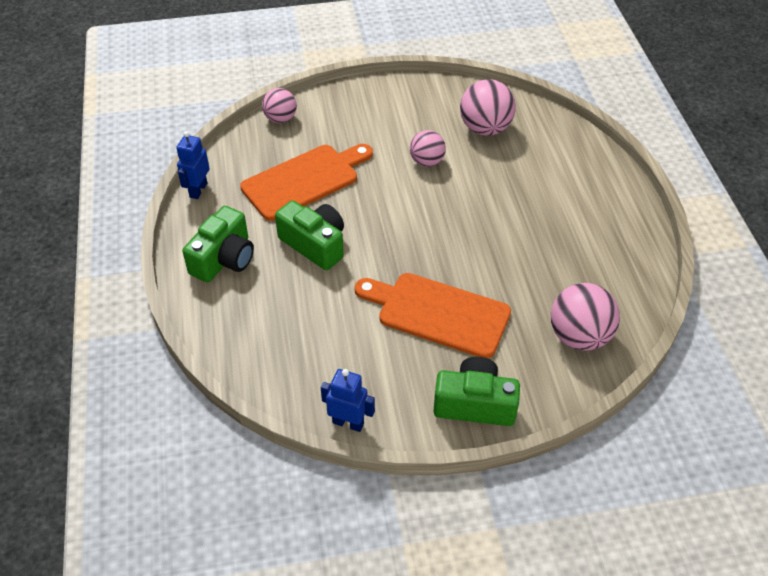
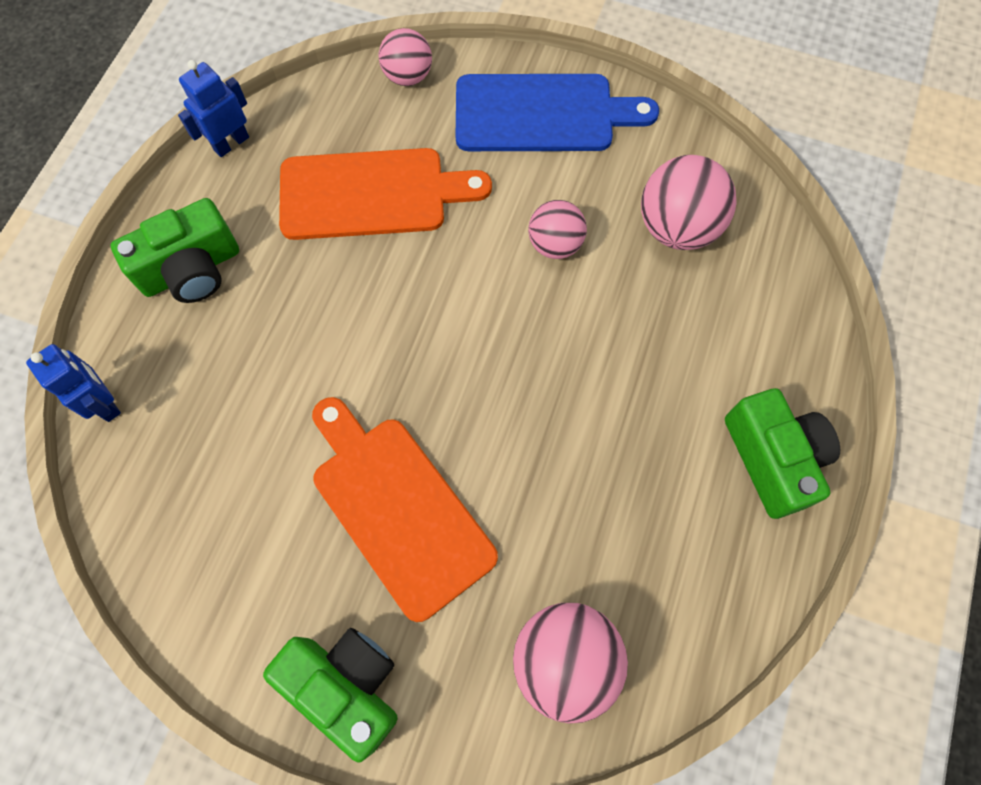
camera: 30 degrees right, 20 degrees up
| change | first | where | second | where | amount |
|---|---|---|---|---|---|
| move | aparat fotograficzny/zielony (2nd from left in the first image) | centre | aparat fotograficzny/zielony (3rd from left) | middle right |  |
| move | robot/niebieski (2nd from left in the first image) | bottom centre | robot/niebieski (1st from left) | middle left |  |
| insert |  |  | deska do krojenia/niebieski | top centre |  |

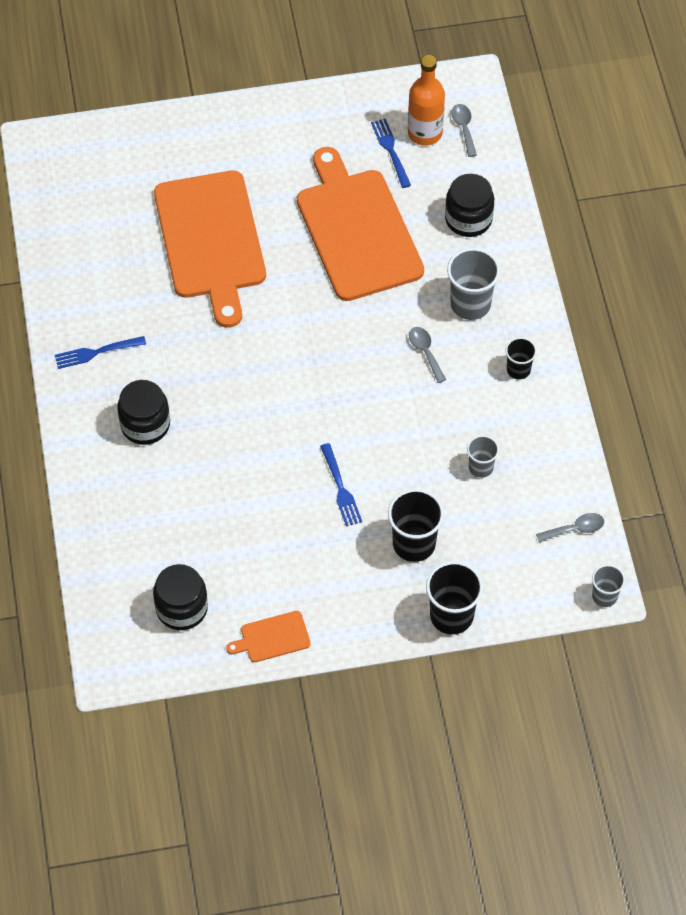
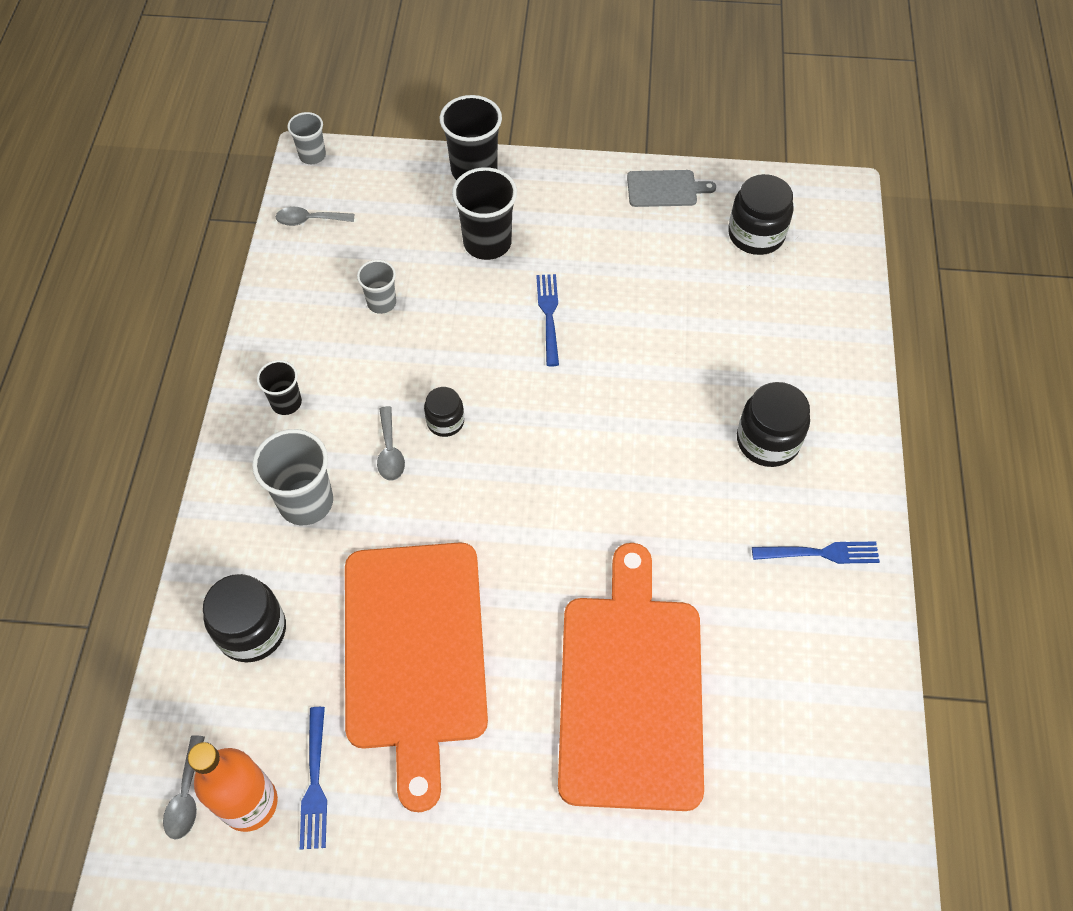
camera: 165 degrees left, 0 degrees up
| change | first | where | second | where | amount |
|---|---|---|---|---|---|
| recolor | deska do krojenia/pomarańczowy (2nd from left) | bottom centre | deska do krojenia/szary | top centre |  |
| insert |  |  | słoik/czarny (2nd from left) | centre |  |

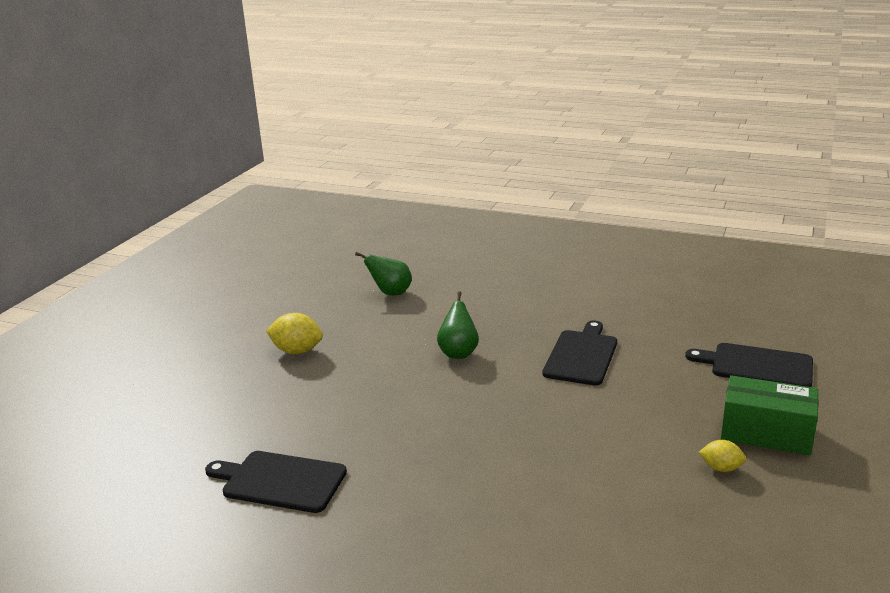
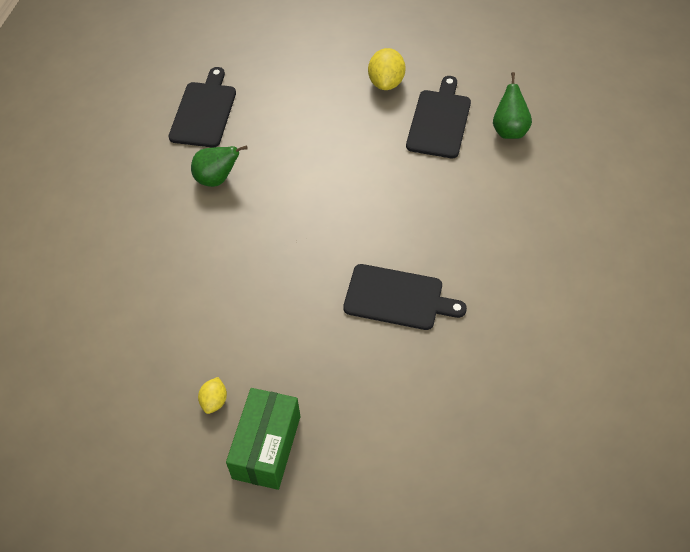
camera: 85 degrees right, 30 degrees up
| change | first | where | second | where | amount |
|---|---|---|---|---|---|
| move | gruszka/zielony (2nd from left in the first image) | centre | gruszka/zielony (1st from left) | top left |  |
| move | deska do krojenia/czarny (3rd from left) | middle right |  | top centre |  |

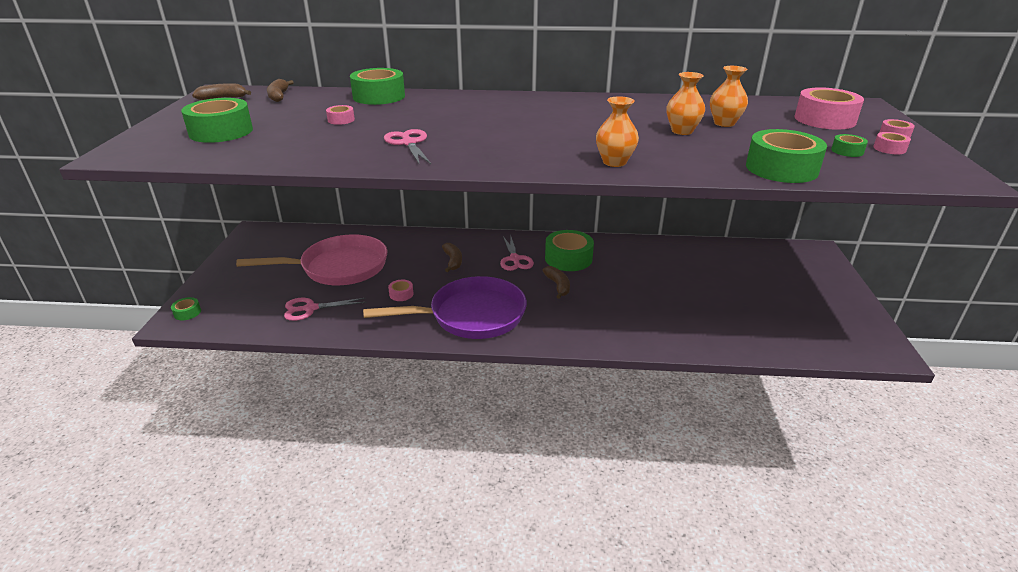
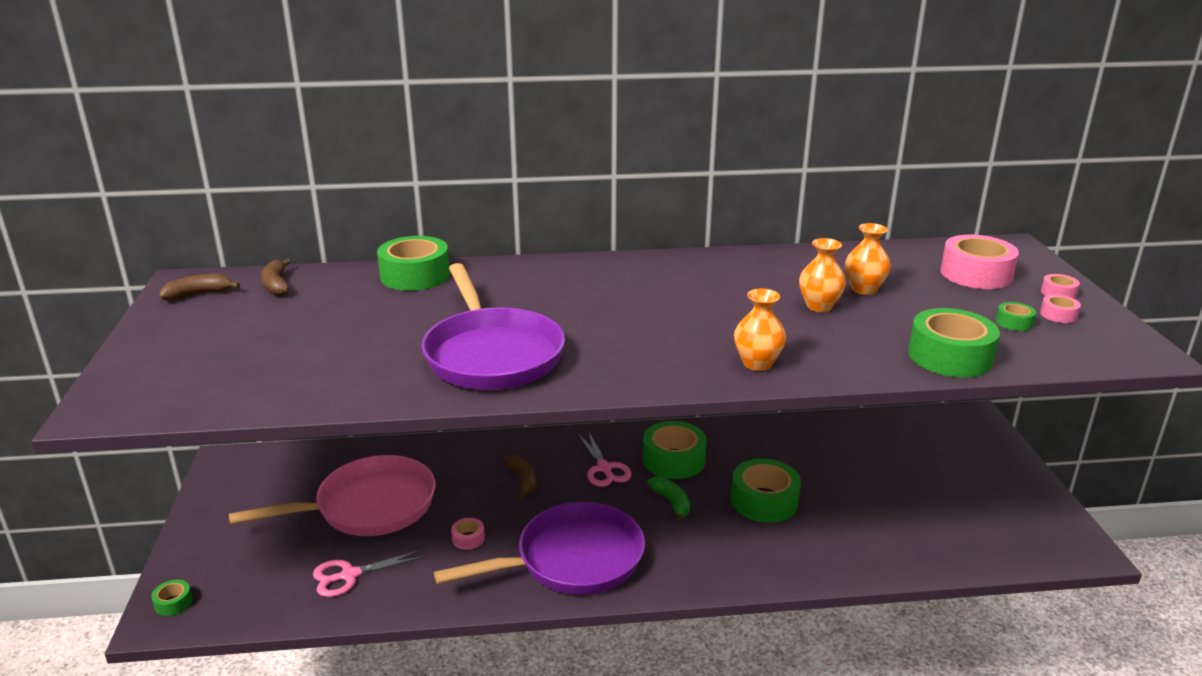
camera: 10 degrees left, 5 degrees down
| change | first | where | second | where | amount |
|---|---|---|---|---|---|
| move | taśma klejąca/zielony (2nd from left in the first image) | top left | taśma klejąca/zielony (4th from left) | bottom centre |  |
| delete | taśma klejąca/różowy (1st from left) | top centre |  |  |  |
| replace | nożyczki/różowy (2nd from left) | top centre | patelnia/fioletowy (1st from left) | centre |  |
| recolor | banan/brązowy (4th from left) | centre | banan/zielony | bottom centre |  |

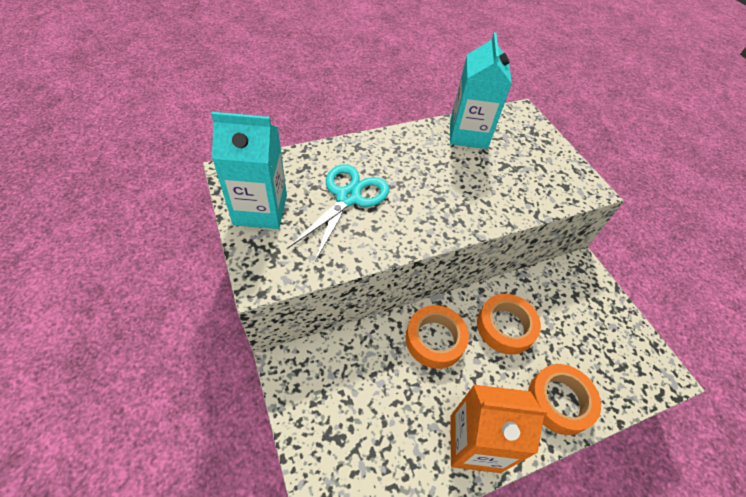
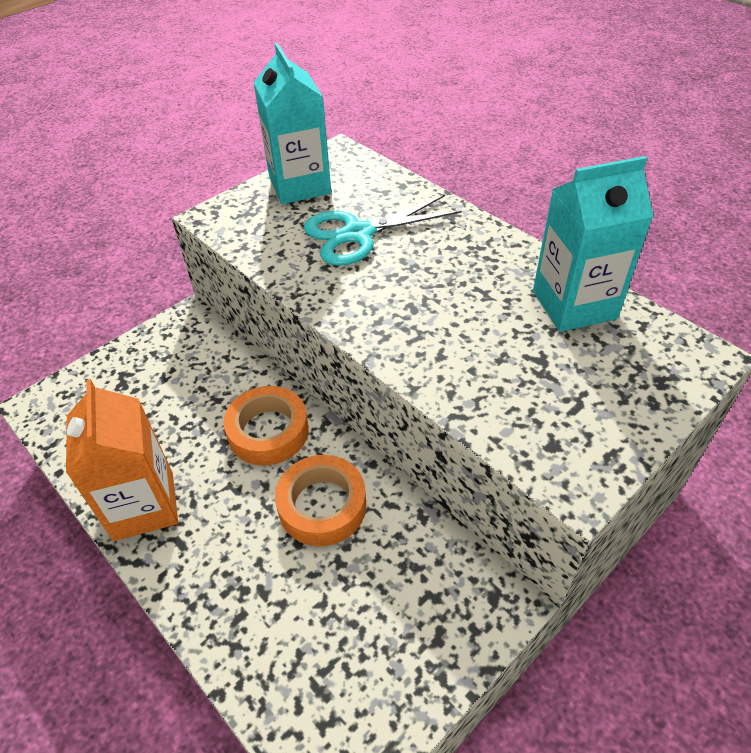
camera: 75 degrees right, 5 degrees down
| change | first | where | second | where | amount |
|---|---|---|---|---|---|
| rotate | nożyczki/turkusowy | centre |  | top centre | 150 degrees clockwise |
| delete | taśma klejąca/pomarańczowy (3rd from left) | bottom right |  |  |  |

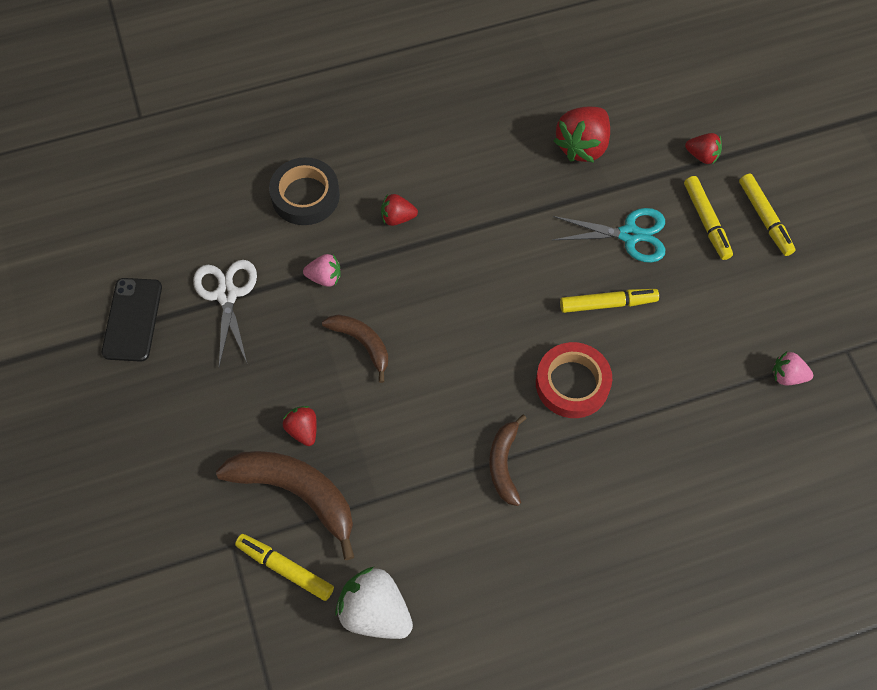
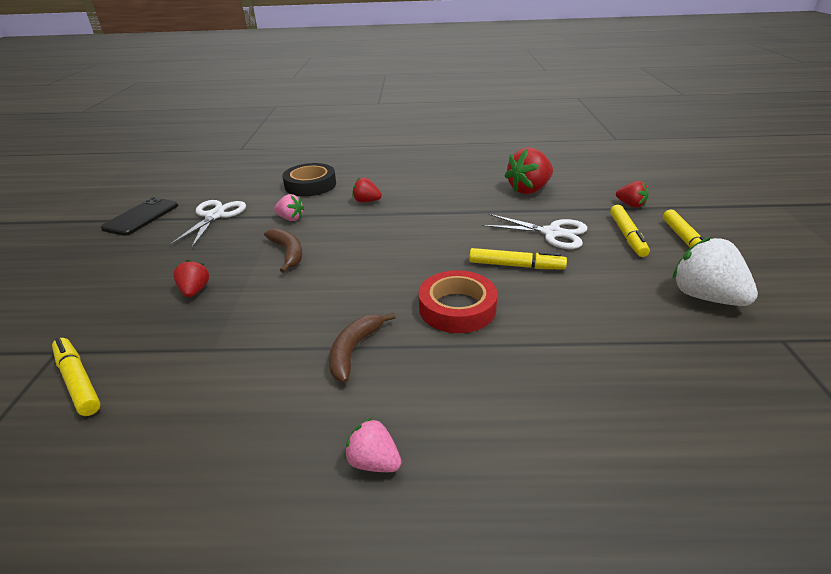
camera: 20 degrees right, 30 degrees down
| change | first | where | second | where | amount |
|---|---|---|---|---|---|
| recolor | nożyczki/turkusowy | middle right | nożyczki/biały (2nd from left) | centre |  |
| move | truskawka/różowy (2nd from left) | middle right |  | bottom centre |  |
| delete | banan/brązowy (1st from left) | bottom left |  |  |  |
| move | truskawka/biały | bottom centre |  | middle right |  |

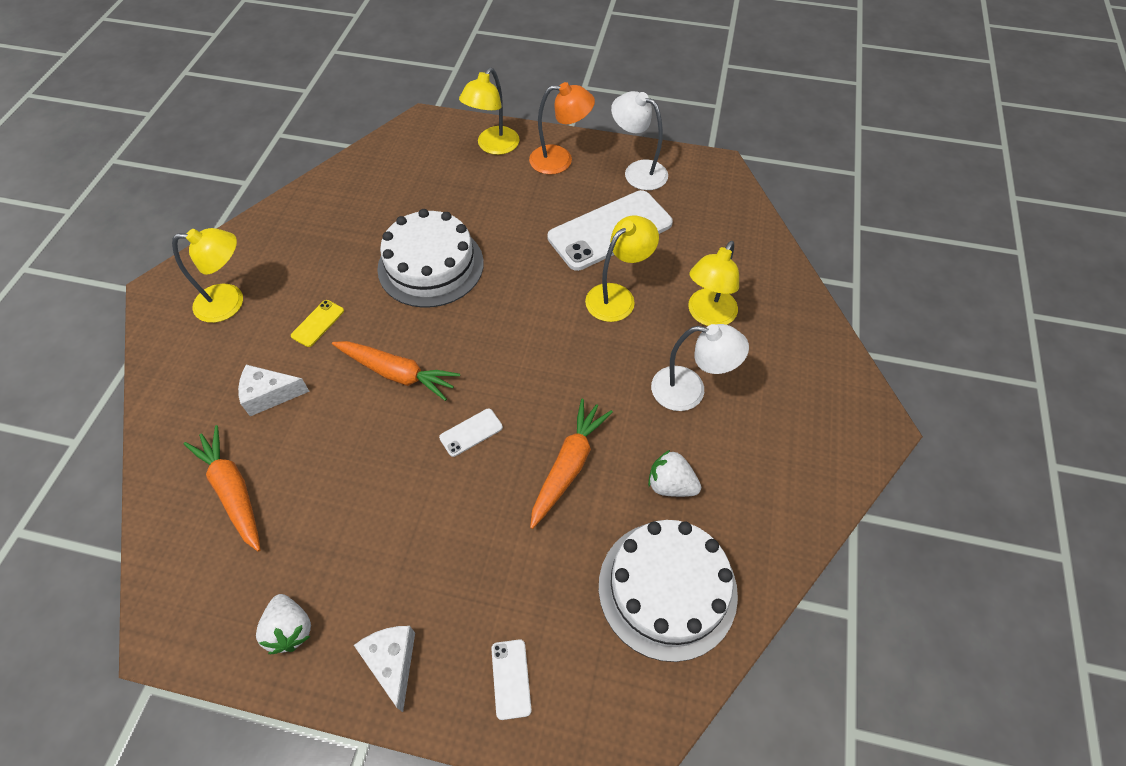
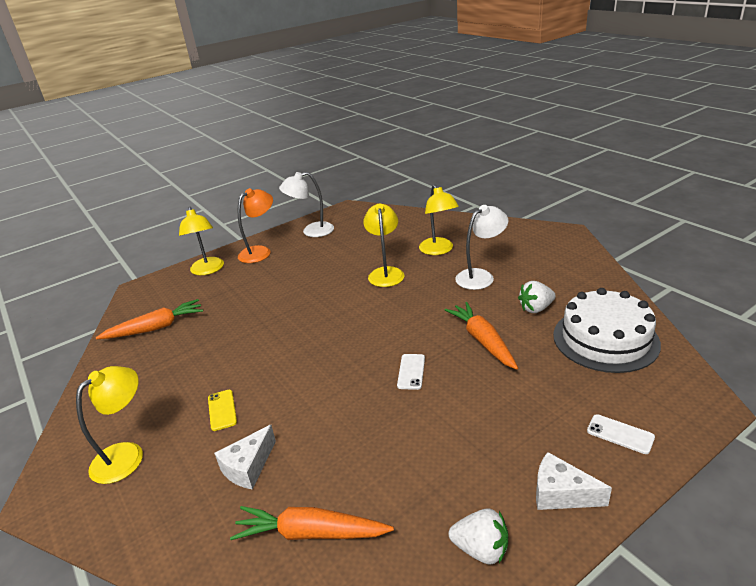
camera: 45 degrees left, 25 degrees down
| change | first | where | second | where | amount |
|---|---|---|---|---|---|
| delete | telefon/biały (3rd from left) | top centre |  |  |  |
| delete | tort/biały (1st from left) | centre |  |  |  |
| move | marchewka/pomarańczowy (2nd from left in the first image) | centre | marchewka/pomarańczowy (1st from left) | middle left |  |

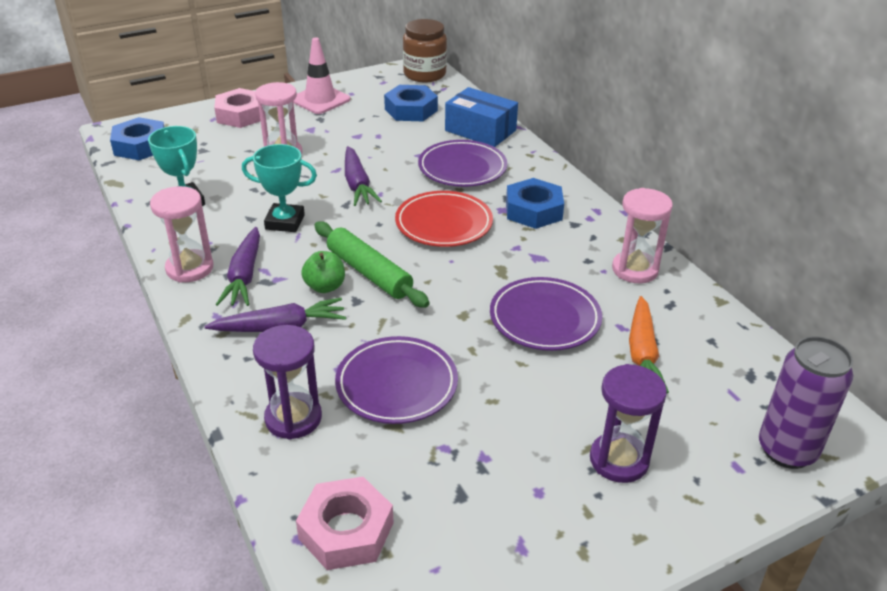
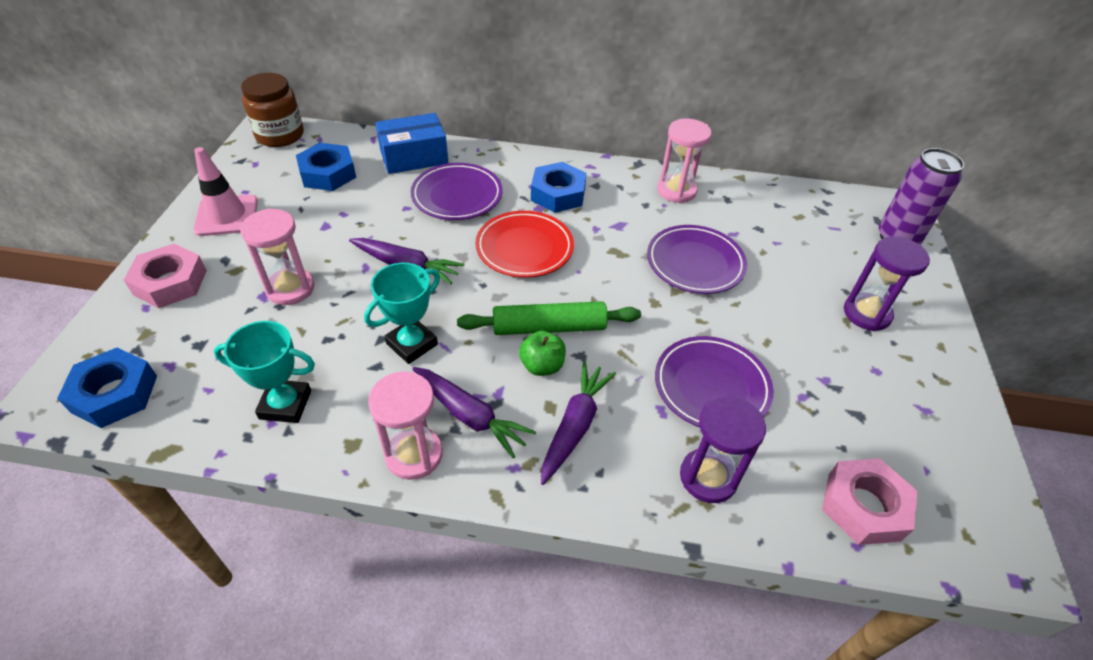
camera: 55 degrees left, 10 degrees up
| change | first | where | second | where | amount |
|---|---|---|---|---|---|
| delete | marchewka/pomarańczowy | middle right |  |  |  |

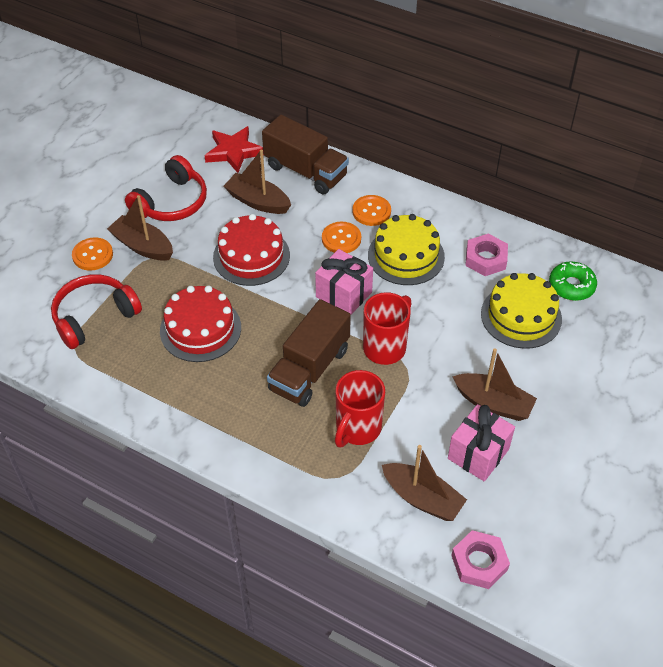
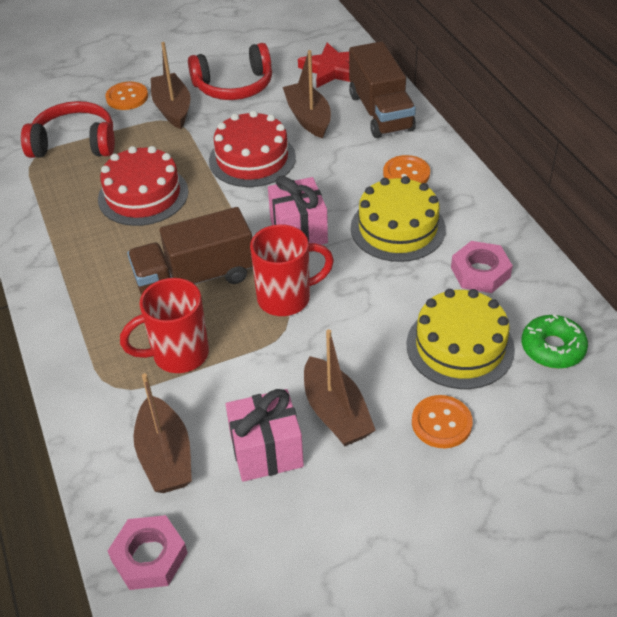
camera: 40 degrees right, 5 degrees down
| change | first | where | second | where | amount |
|---|---|---|---|---|---|
| move | guzik/pomarańczowy (2nd from left in the first image) | centre | guzik/pomarańczowy (3rd from left) | bottom right |  |

